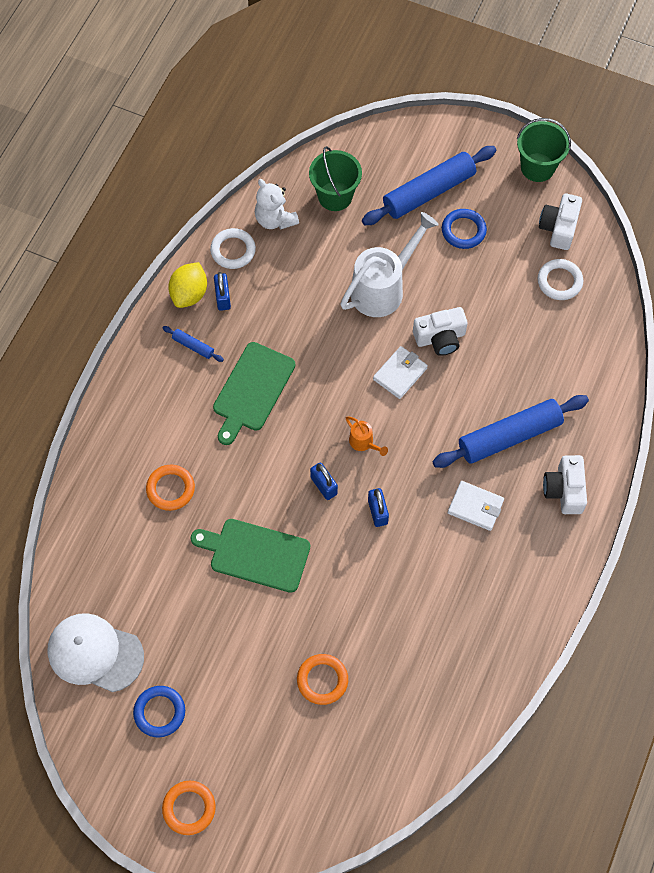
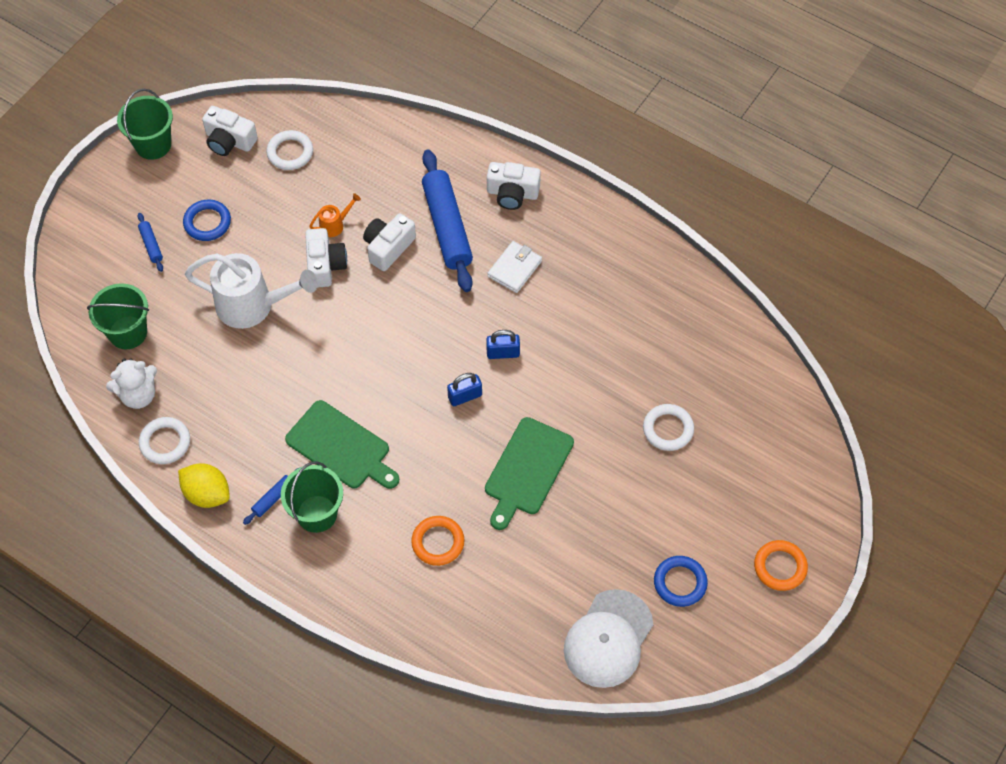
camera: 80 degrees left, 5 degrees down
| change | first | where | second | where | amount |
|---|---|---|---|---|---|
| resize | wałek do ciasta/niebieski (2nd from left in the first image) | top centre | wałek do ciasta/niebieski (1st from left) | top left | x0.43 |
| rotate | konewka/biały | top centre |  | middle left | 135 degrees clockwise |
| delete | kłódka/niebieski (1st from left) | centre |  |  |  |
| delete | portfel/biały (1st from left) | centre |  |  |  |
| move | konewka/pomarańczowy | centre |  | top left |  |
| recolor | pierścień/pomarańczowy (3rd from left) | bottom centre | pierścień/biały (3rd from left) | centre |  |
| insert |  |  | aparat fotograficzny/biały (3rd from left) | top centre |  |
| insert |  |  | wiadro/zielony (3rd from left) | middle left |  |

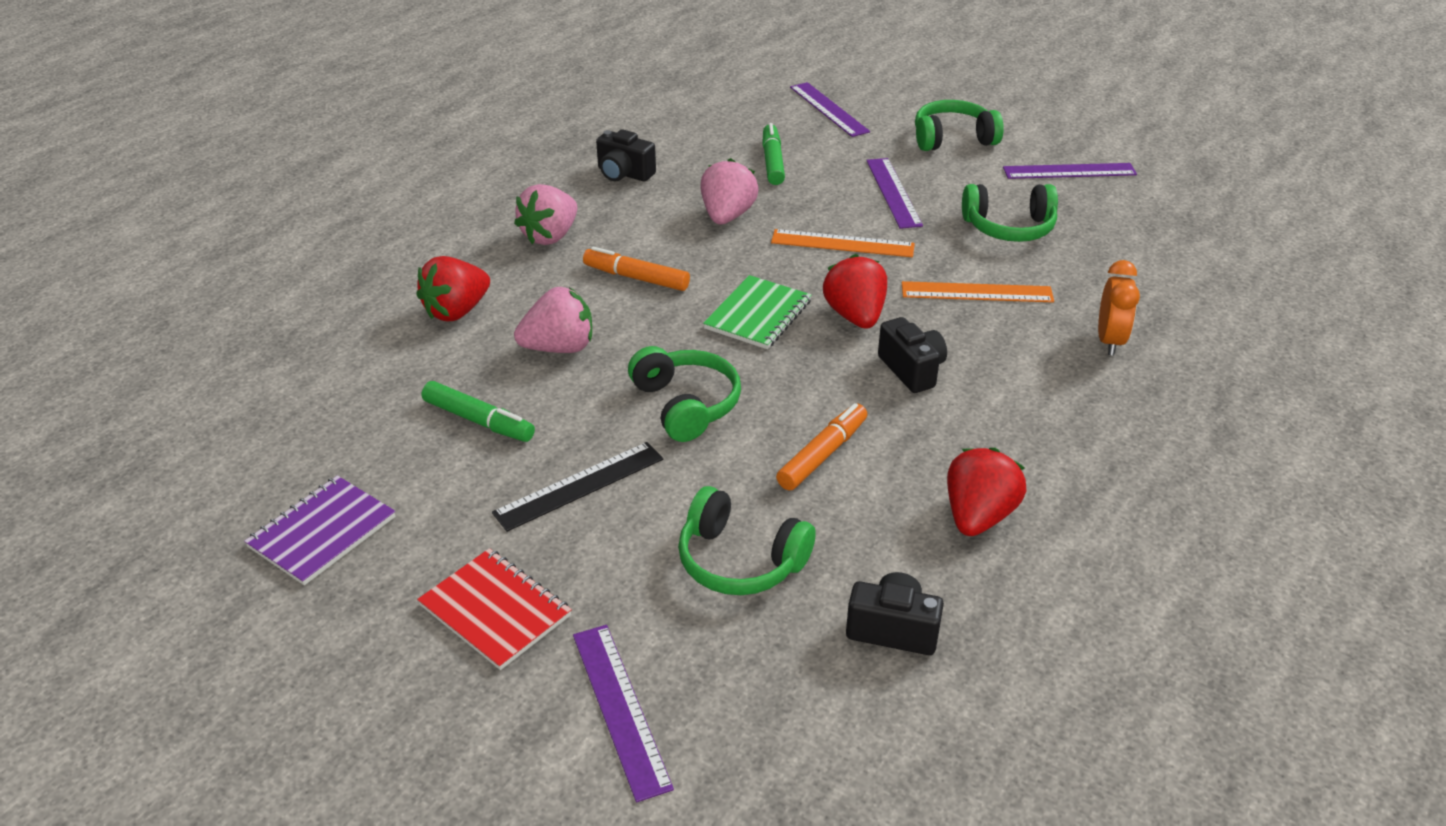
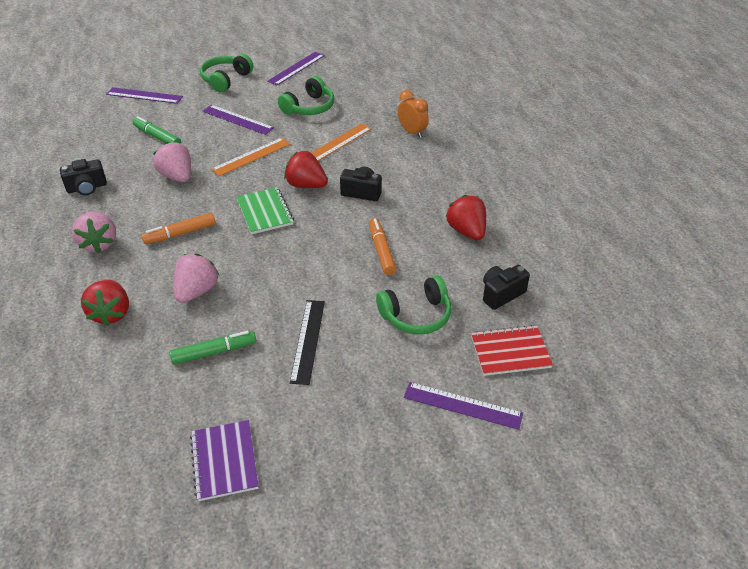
camera: 50 degrees left, 5 degrees up
| change | first | where | second | where | amount |
|---|---|---|---|---|---|
| delete | słuchawki/zielony (1st from left) | centre |  |  |  |
| move | zeszyt/czerwony | bottom centre |  | middle right |  |

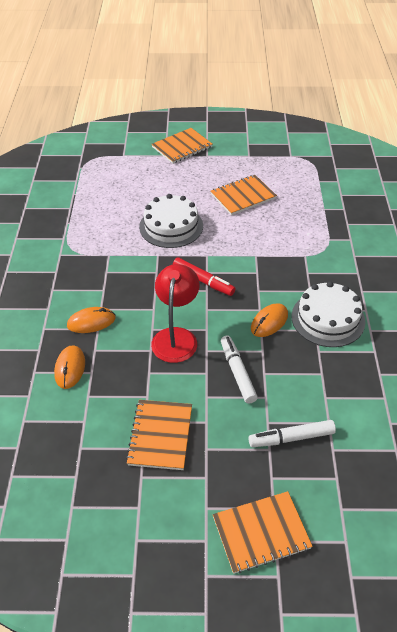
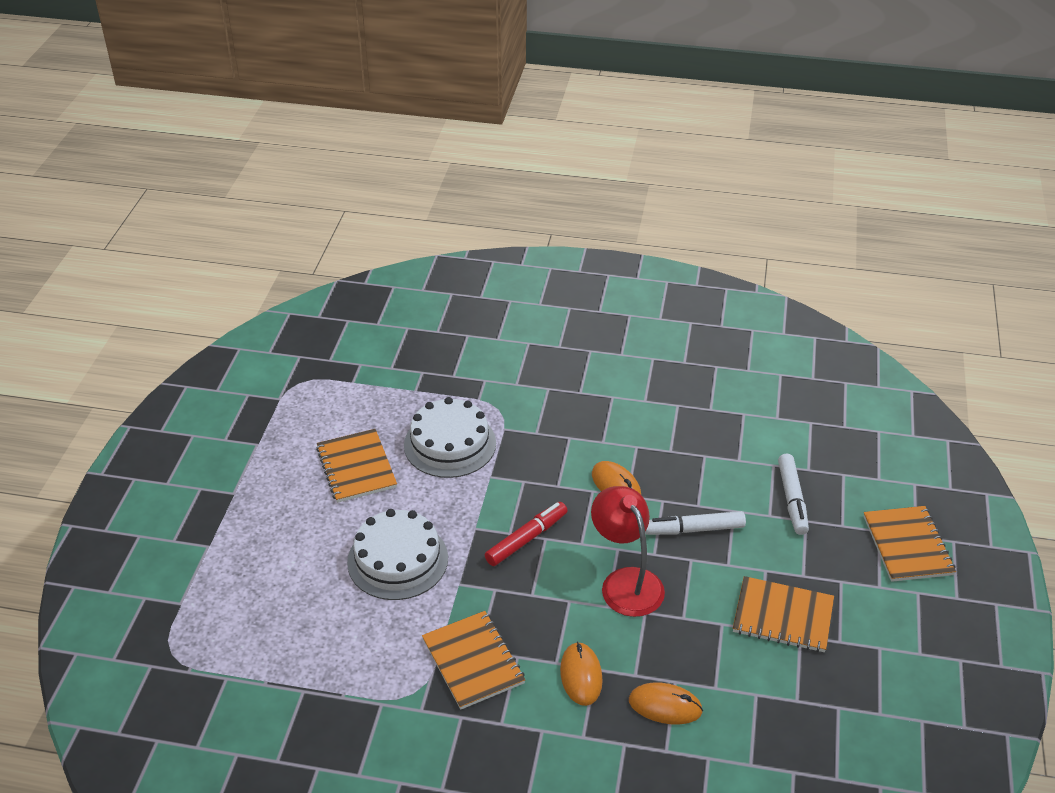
camera: 80 degrees left, 5 degrees down
| change | first | where | second | where | amount |
|---|---|---|---|---|---|
| move | zeszyt/pomarańczowy (2nd from left) | top centre |  | bottom centre |  |
| rotate | lampka/czerwony | centre |  | bottom centre | 45 degrees clockwise |
| move | tort/biały (2nd from left) | middle right |  | centre |  |

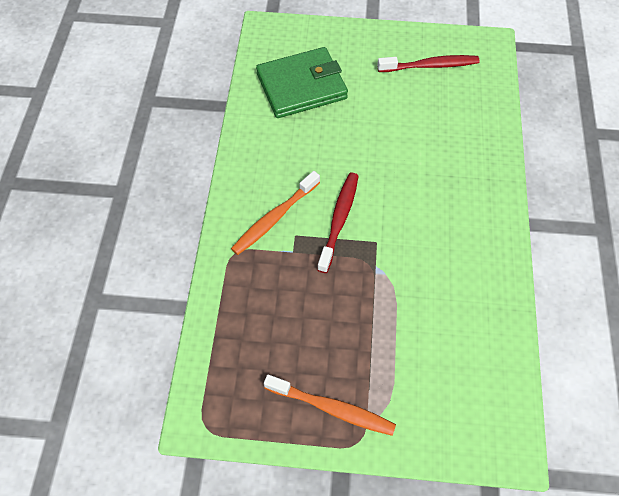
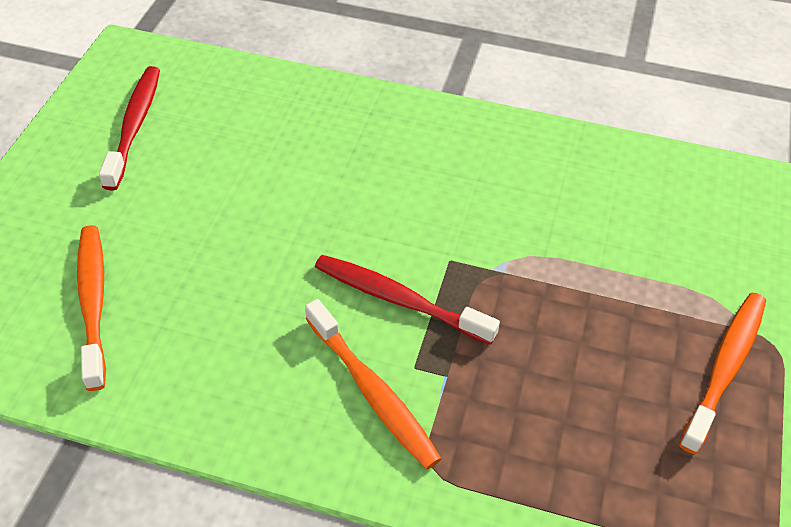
camera: 80 degrees left, 10 degrees down
| change | first | where | second | where | amount |
|---|---|---|---|---|---|
| replace | portfel/zielony | top centre | szczoteczka do zębów/pomarańczowy (1st from left) | middle left |  |

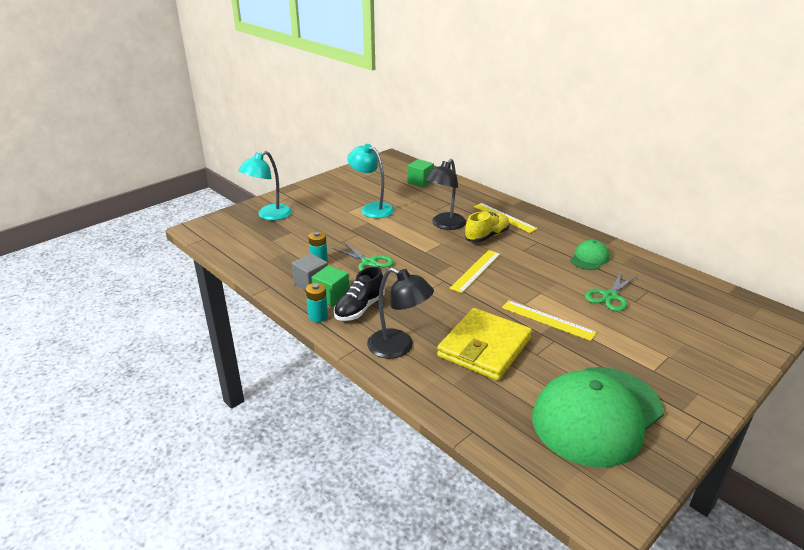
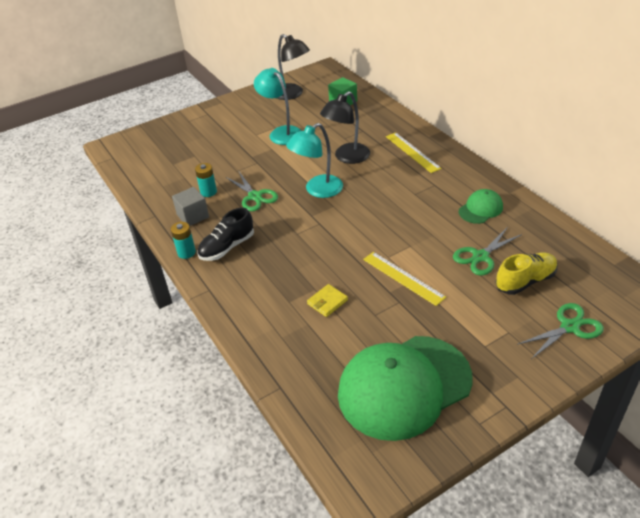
camera: 15 degrees right, 10 degrees up
| change | first | where | second | where | amount |
|---|---|---|---|---|---|
| move | lampka/turkusowy (1st from left in the first image) | middle left | lampka/turkusowy (2nd from left) | top centre |  |
| move | but/żółty | centre |  | middle right |  |
| delete | linijka/żółty (1st from left) | centre |  |  |  |
| delete | sześcian/zielony (1st from left) | centre |  |  |  |
| move | lampka/czarny (1st from left) | centre |  | top centre |  |
| resize | portfel/żółty | centre |  | centre | x0.42 |
| insert |  |  | nożyczki/zielony (3rd from left) | middle right |  |

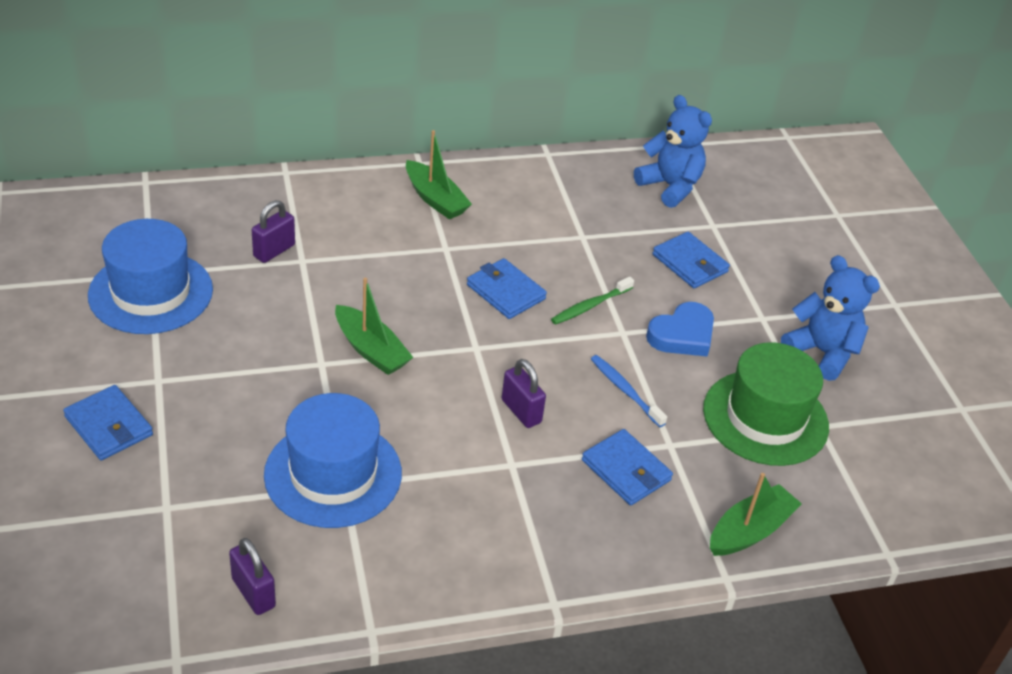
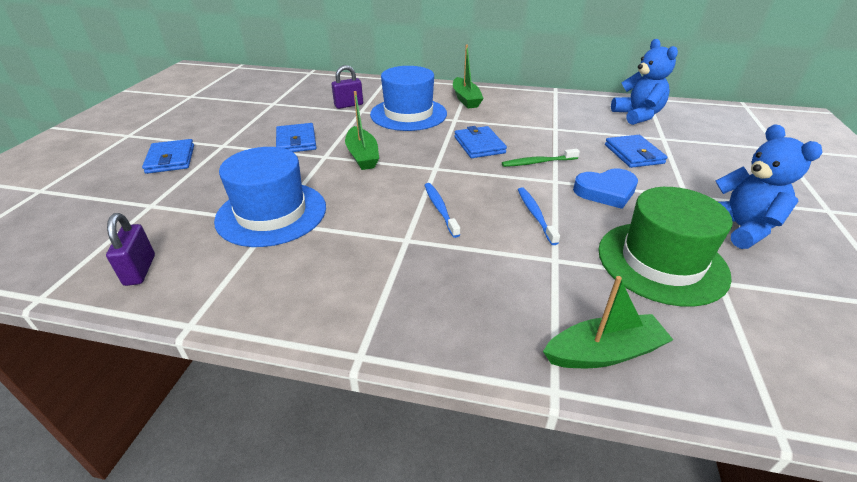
camera: 30 degrees right, 5 degrees down
| change | first | where | second | where | amount |
|---|---|---|---|---|---|
| move | kapelusz/niebieski (1st from left in the first image) | middle left | kapelusz/niebieski (2nd from left) | top centre |  |
| replace | kłódka/fioletowy (3rd from left) | centre | szczoteczka do zębów/niebieski (1st from left) | centre |  |
| move | portfel/niebieski (3rd from left in the first image) | bottom centre | portfel/niebieski (2nd from left) | top centre |  |

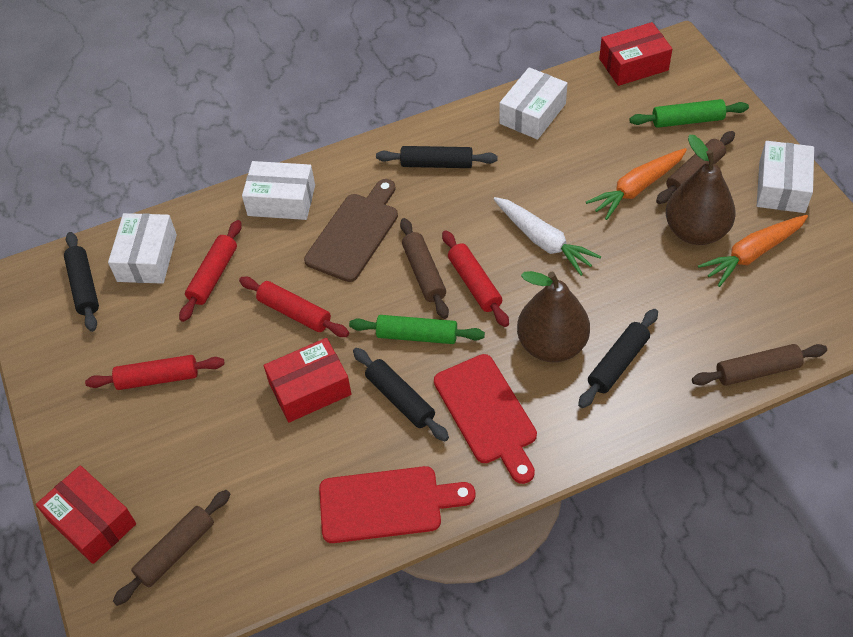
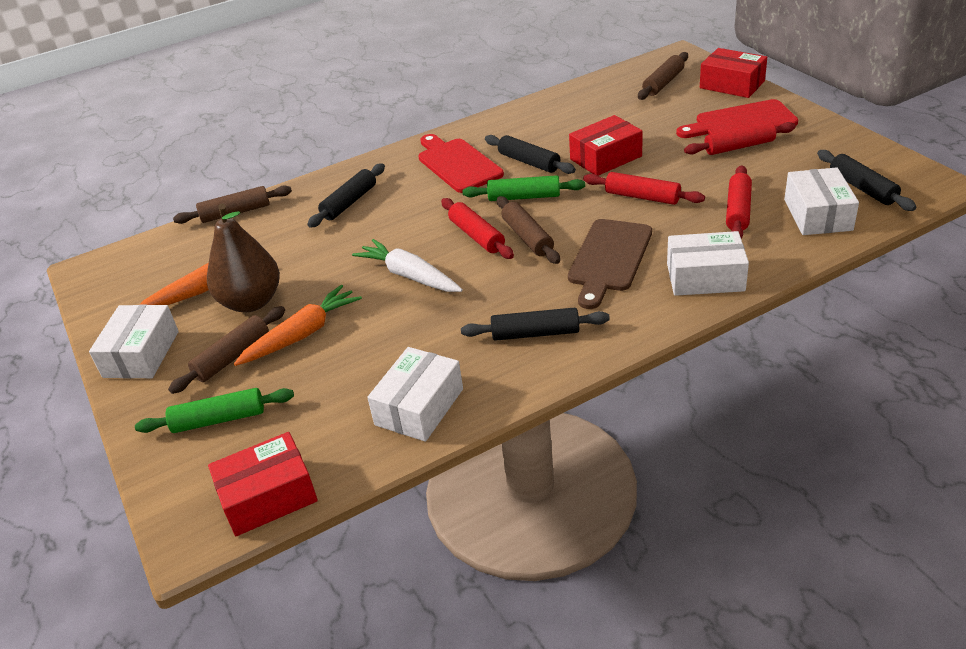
camera: 175 degrees right, 15 degrees down
| change | first | where | second | where | amount |
|---|---|---|---|---|---|
| delete | gruszka/brązowy (1st from left) | centre |  |  |  |
| move | deska do krojenia/czerwony (1st from left in the first image) | bottom centre | deska do krojenia/czerwony (2nd from left) | top right |  |

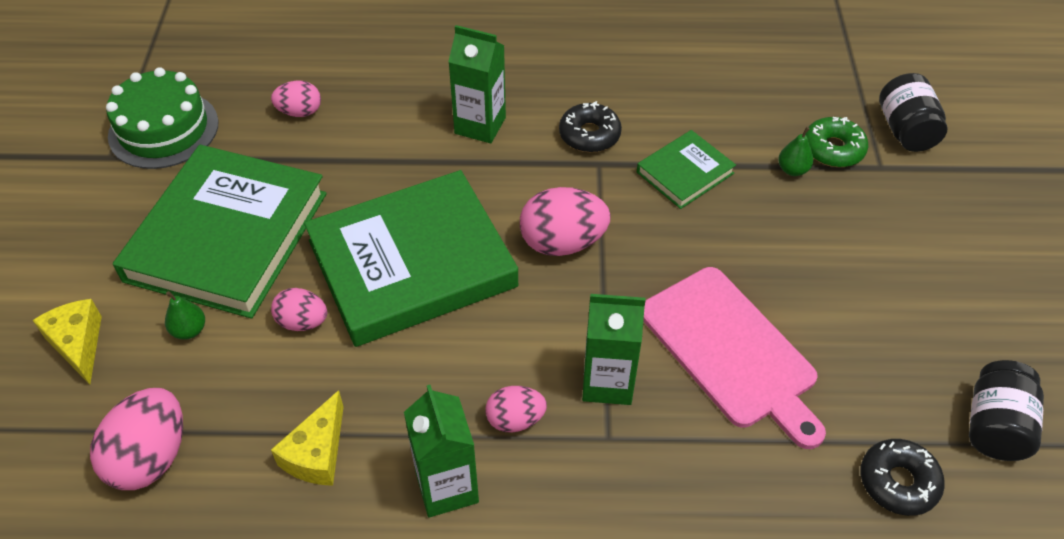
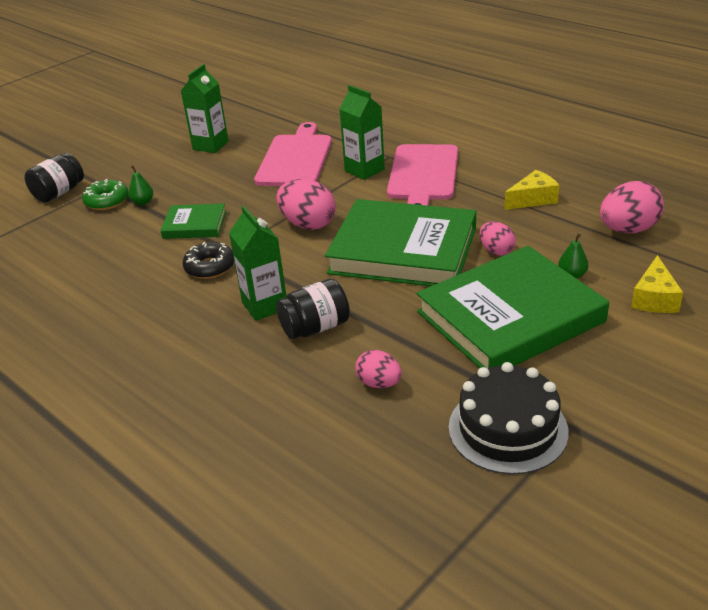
camera: 135 degrees left, 15 degrees down
| change | first | where | second | where | amount |
|---|---|---|---|---|---|
| recolor | tort/zielony | top left | tort/czarny | bottom right |  |
| move | słoik/czarny (2nd from left) | bottom right |  | centre |  |
| move | karton mleka/zielony (1st from left) | bottom centre |  | top left |  |
| replace | jajko/różowy (4th from left) | bottom centre | deska do krojenia/różowy (2nd from left) | top centre |  |
| delete | donut/czarny (2nd from left) | bottom right |  |  |  |

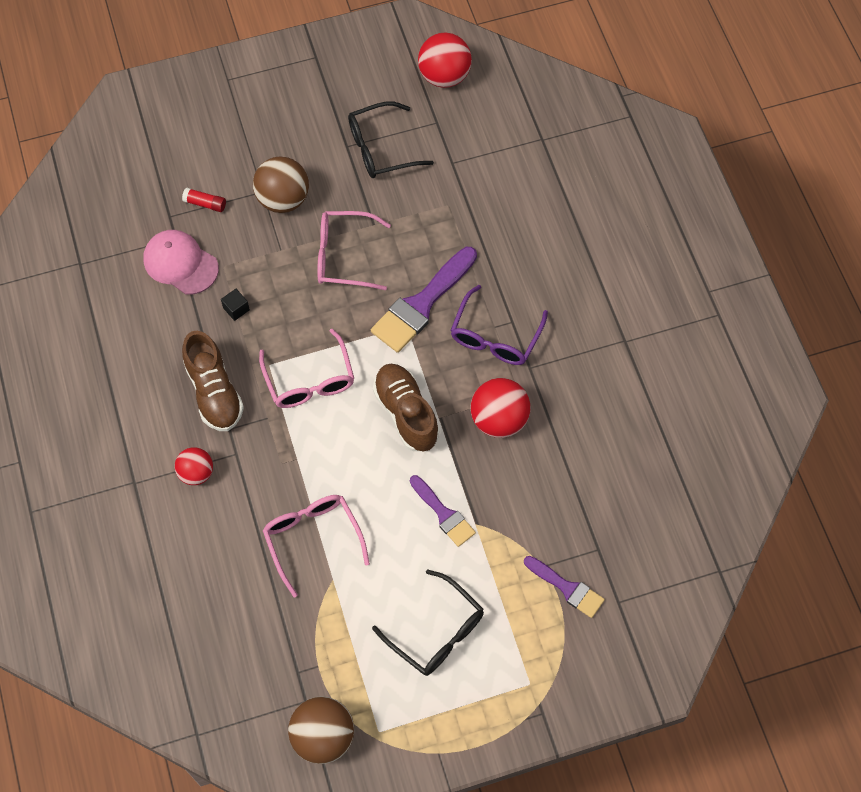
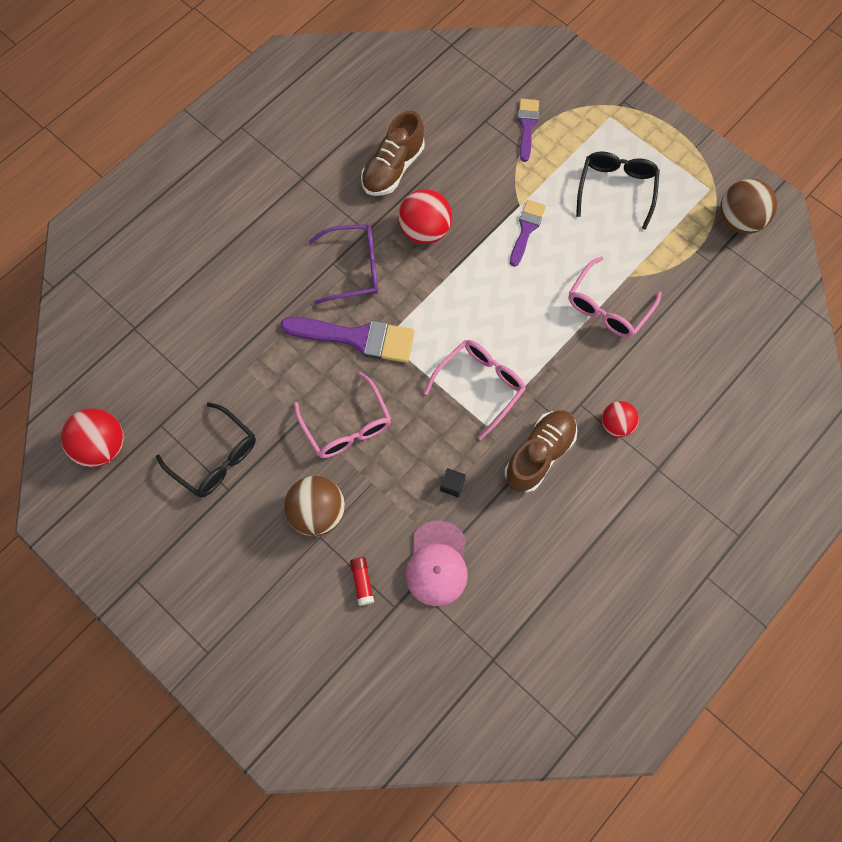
camera: 120 degrees left, 5 degrees up
| change | first | where | second | where | amount |
|---|---|---|---|---|---|
| move | but/brązowy (2nd from left in the first image) | centre | but/brązowy (1st from left) | top centre |  |

